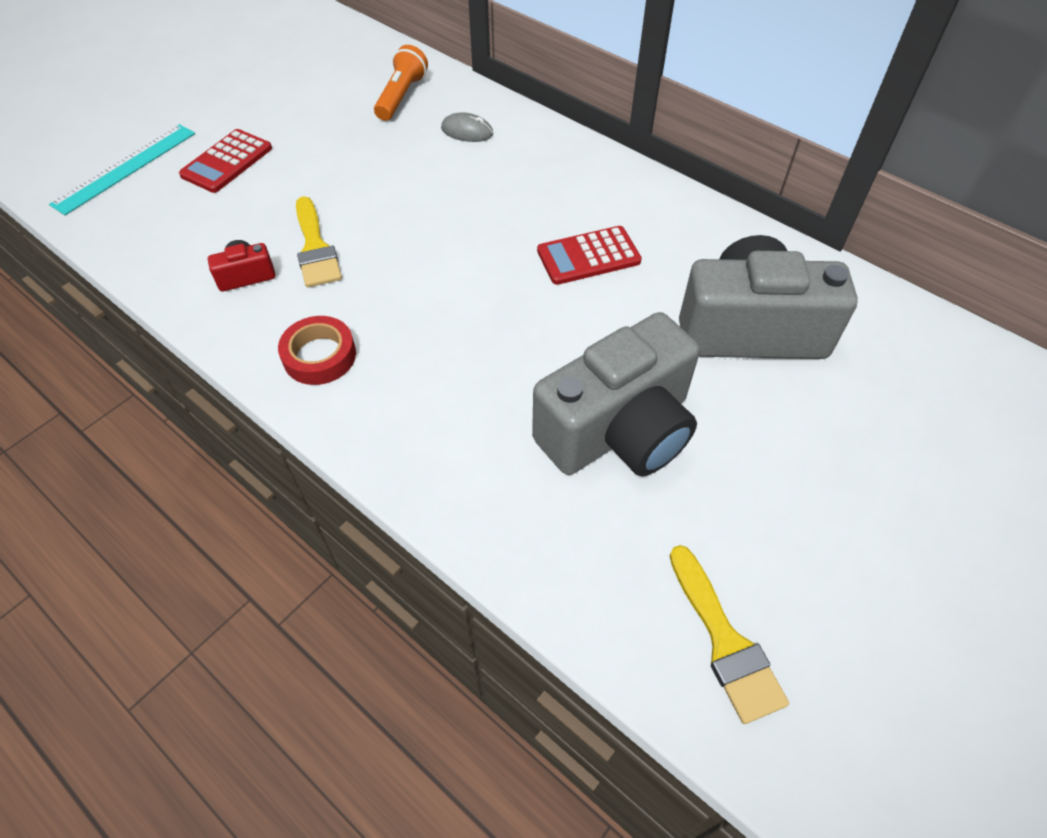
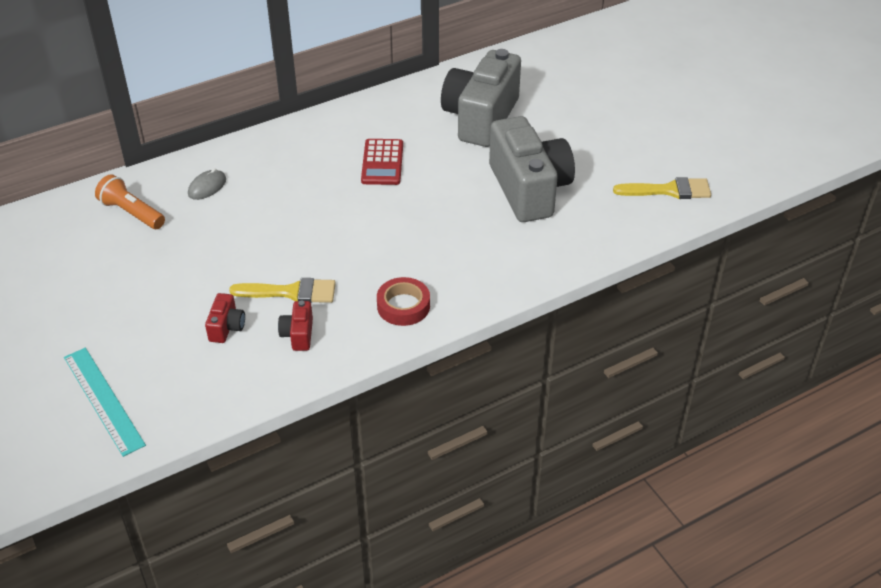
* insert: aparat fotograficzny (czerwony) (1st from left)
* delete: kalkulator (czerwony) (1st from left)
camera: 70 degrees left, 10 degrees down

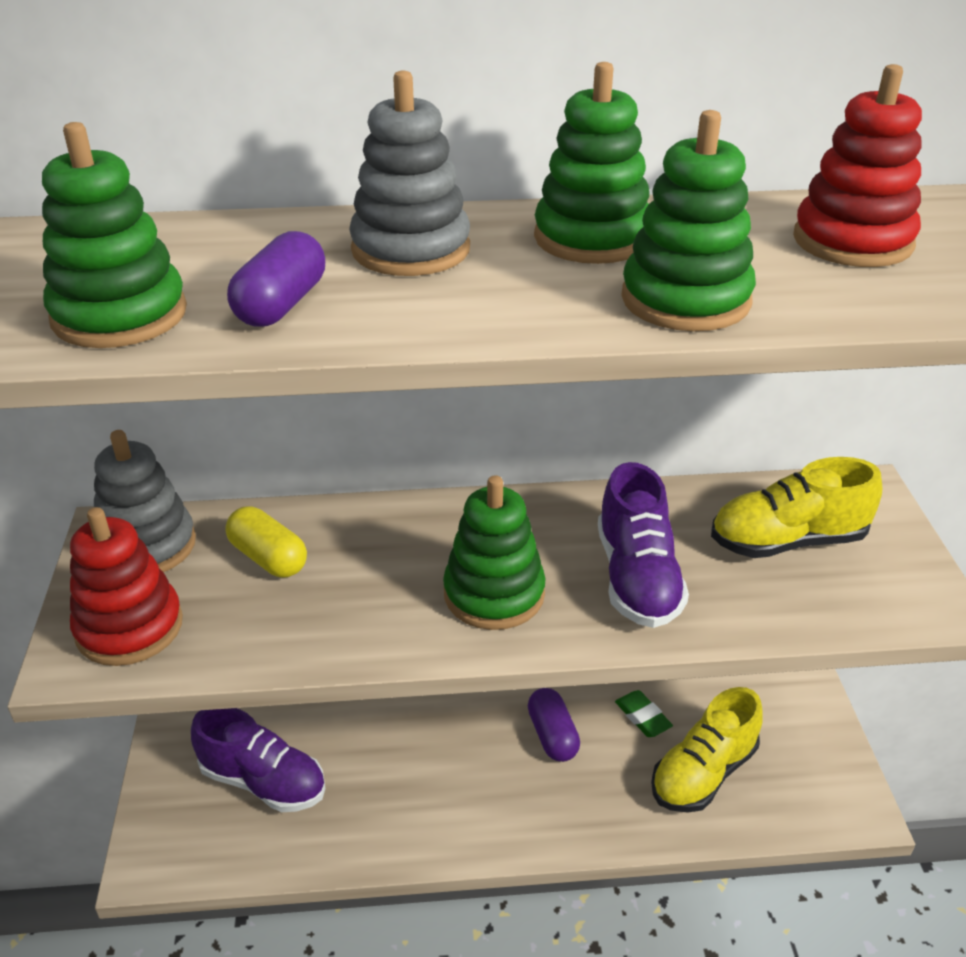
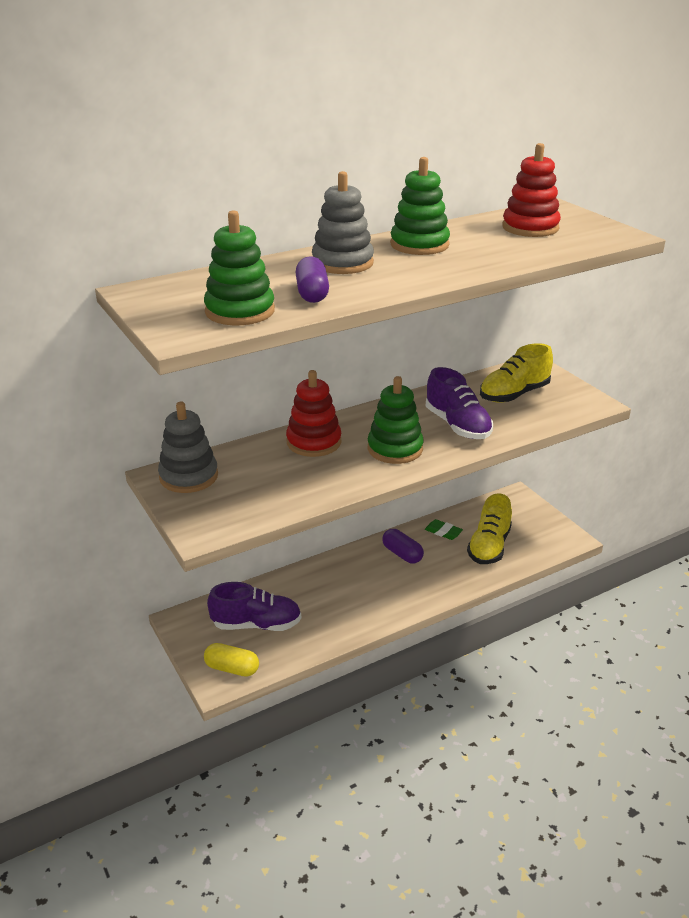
* move: kapsułka (żółty)
* move: zabawka nakładanka (czerwony) (1st from left)
* delete: zabawka nakładanka (zielony) (4th from left)
camera: 25 degrees left, 5 degrees down

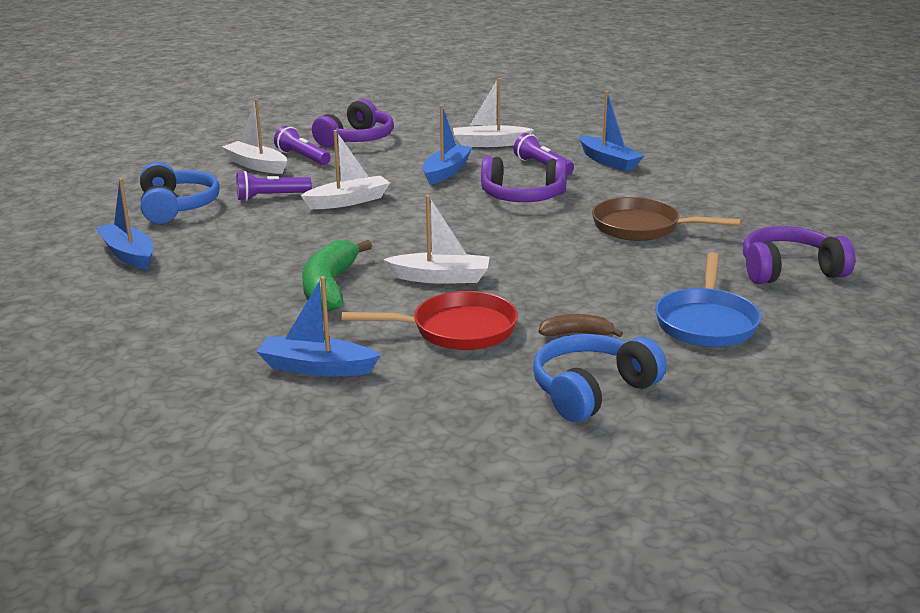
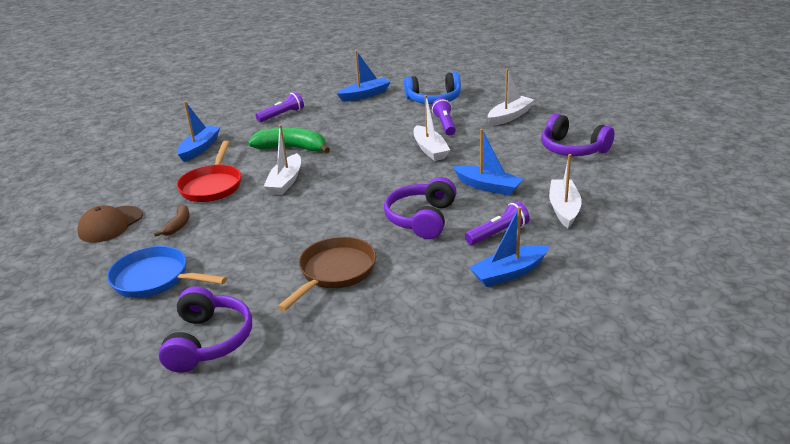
* replace: słuchawki (niebieski) (2nd from left) to czapka (brązowy)
* move: latarka (fioletowy) (2nd from left in the first image) to latarka (fioletowy) (1st from left)
camera: 100 degrees right, 5 degrees up

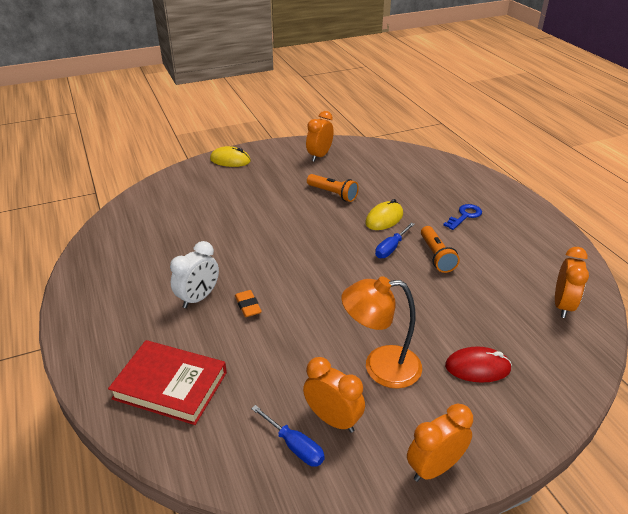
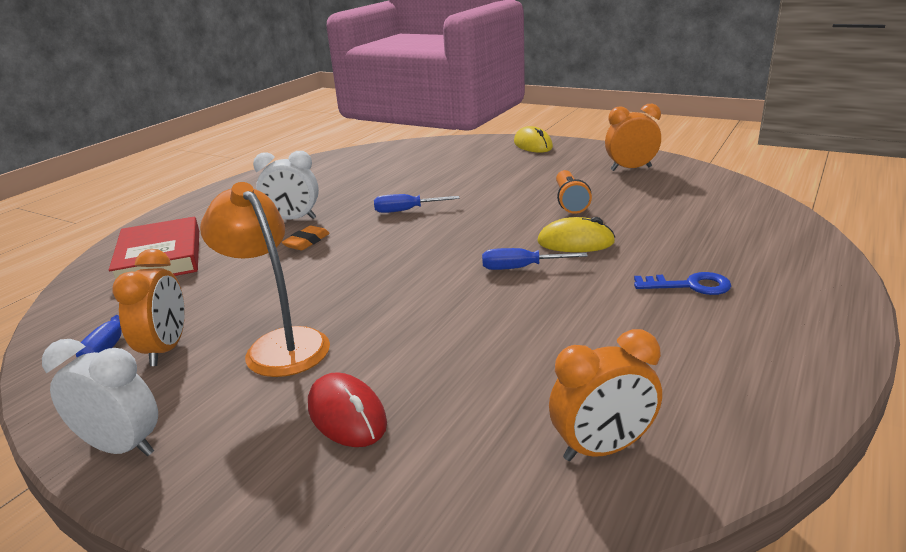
* recolor: budzik (pomarańczowy) (3rd from left) to budzik (biały) (1st from left)
* insert: śrubokręt (niebieski) (2nd from left)
* delete: latarka (pomarańczowy) (2nd from left)
camera: 55 degrees right, 10 degrees down

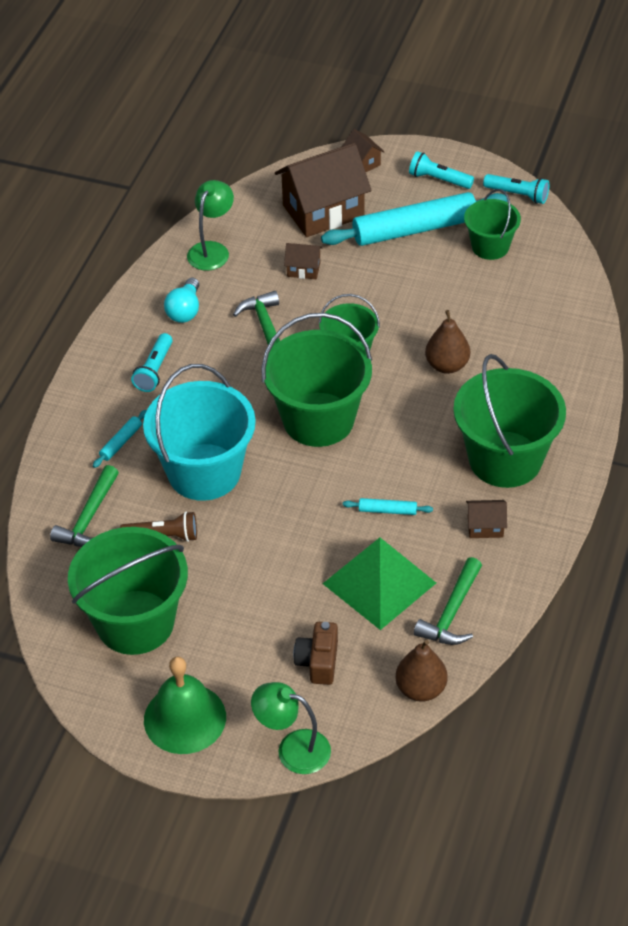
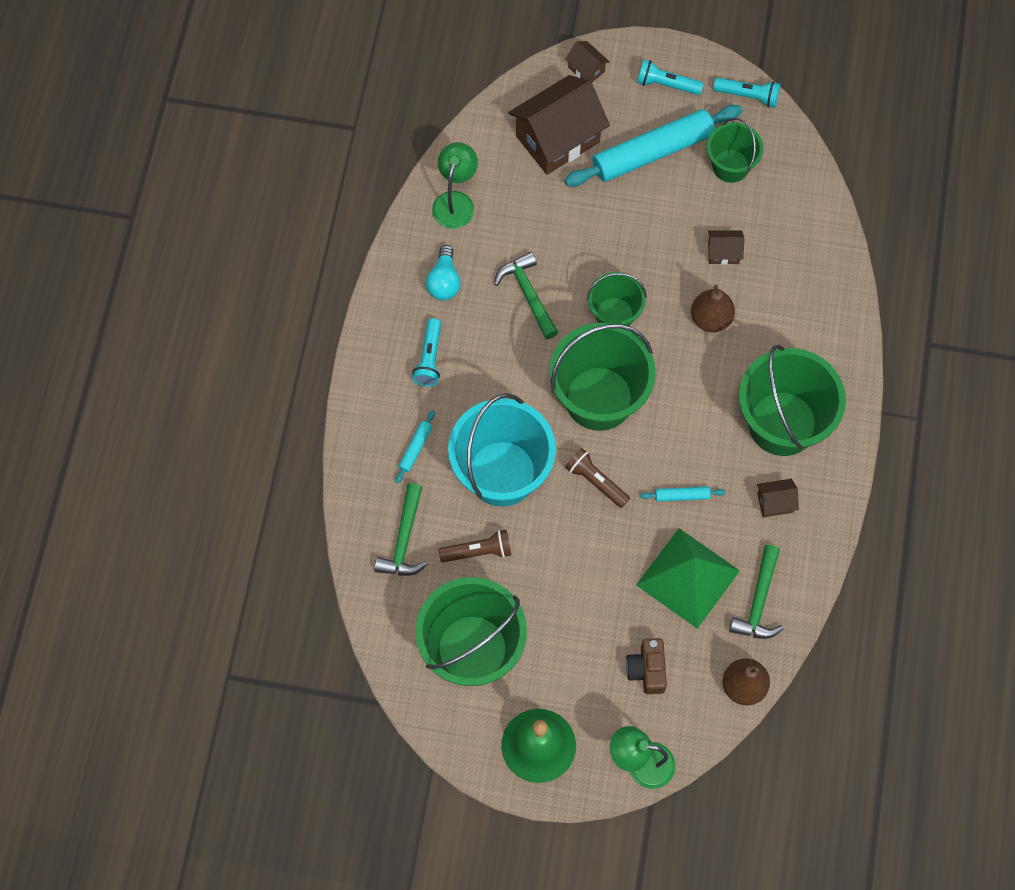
* insert: latarka (brązowy) (2nd from left)
* move: domek (brązowy) (1st from left in the first image) to domek (brązowy) (3rd from left)
camera: 10 degrees left, 20 degrees up

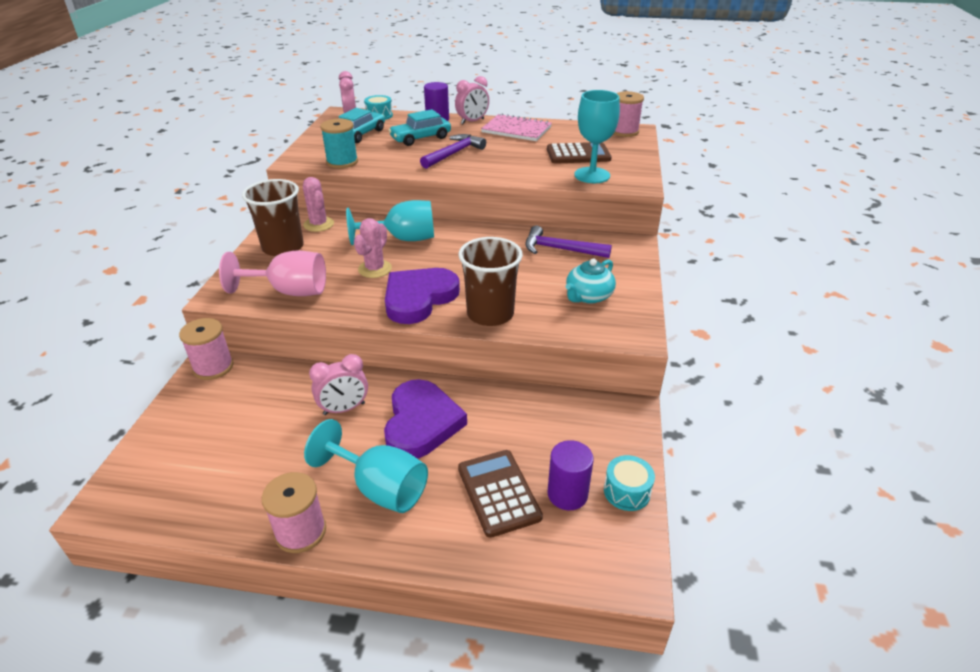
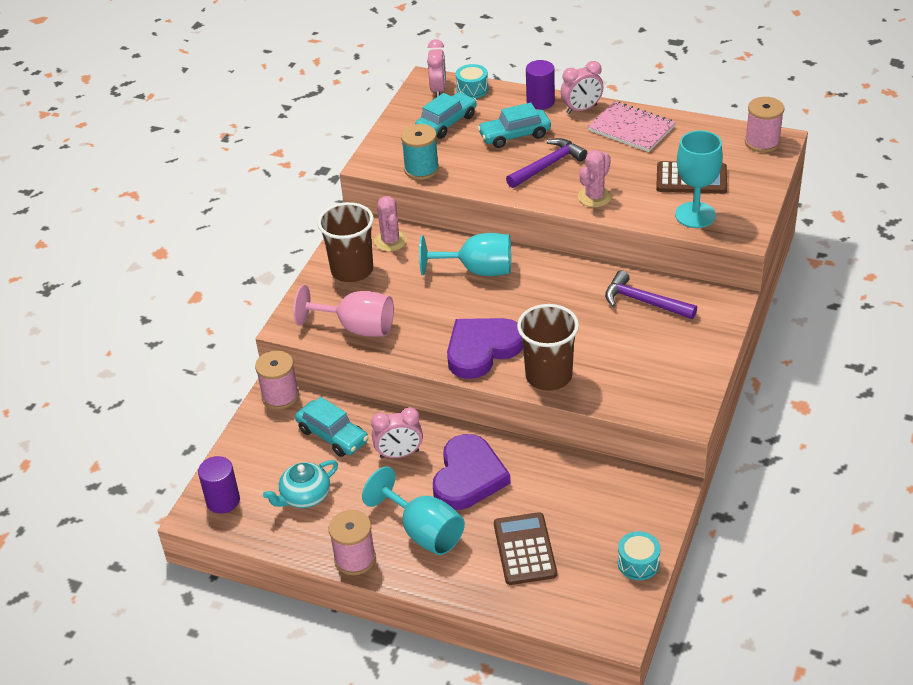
* move: walec (fioletowy) (2nd from left in the first image) to walec (fioletowy) (1st from left)
* move: imbryk (turkusowy)
* insert: samochód (turkusowy) (1st from left)
* move: kaktus (różowy) (2nd from left)
camera: 15 degrees right, 5 degrees up

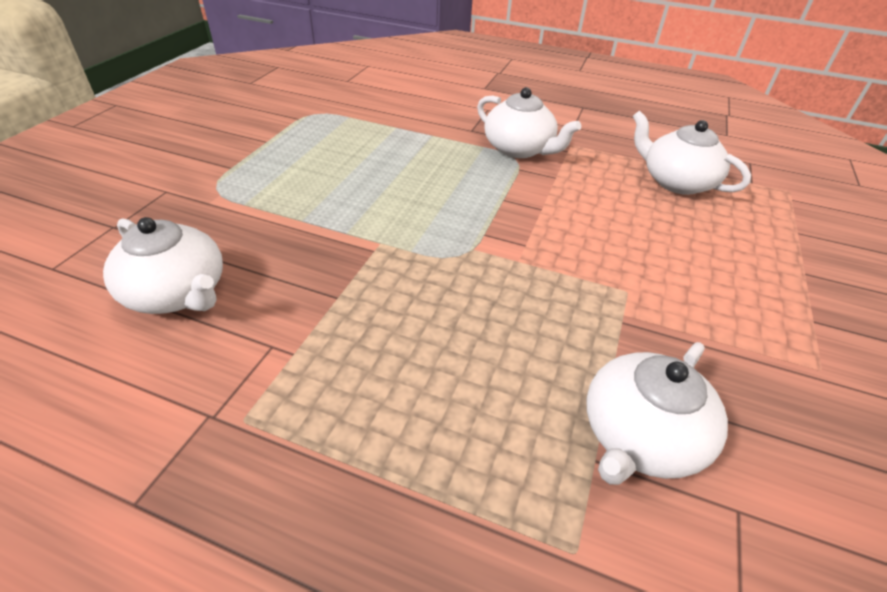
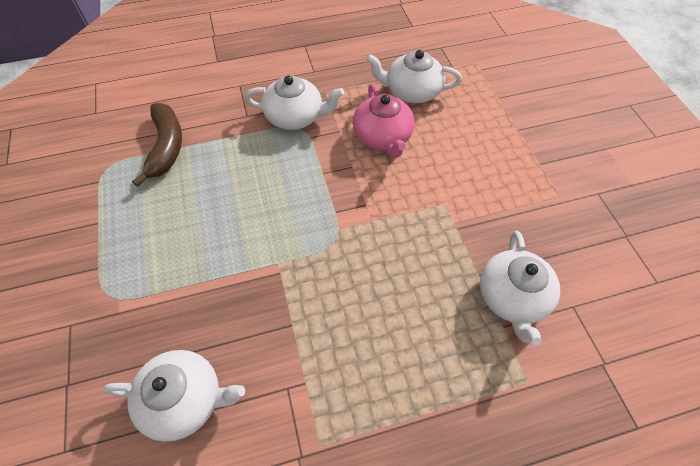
* insert: banan (brązowy)
* insert: imbryk (różowy)
camera: 35 degrees left, 15 degrees up

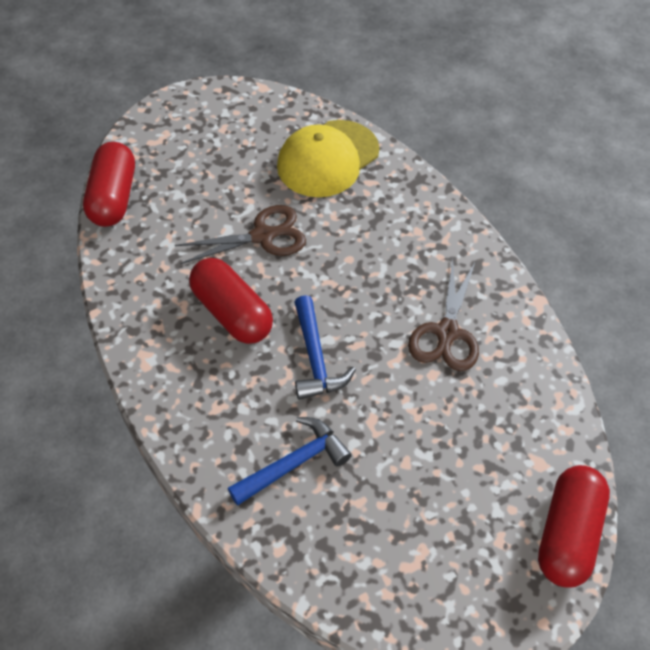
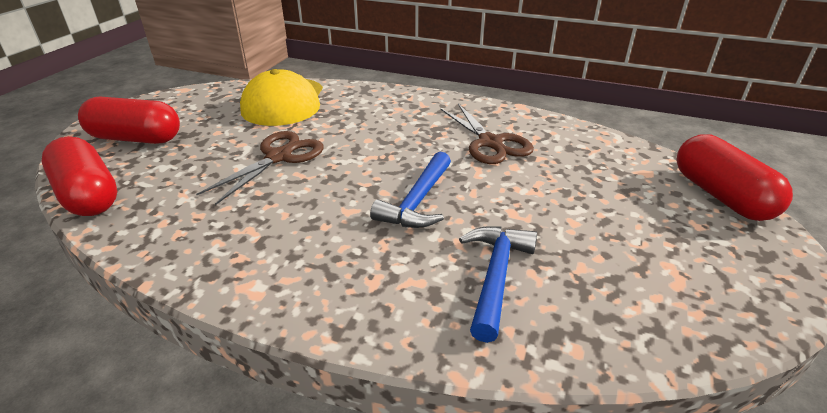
* move: kapsułka (czerwony) (2nd from left)
* rotate: młotek (niebieski) (2nd from left in the first image) 75 degrees clockwise
camera: 40 degrees left, 20 degrees down

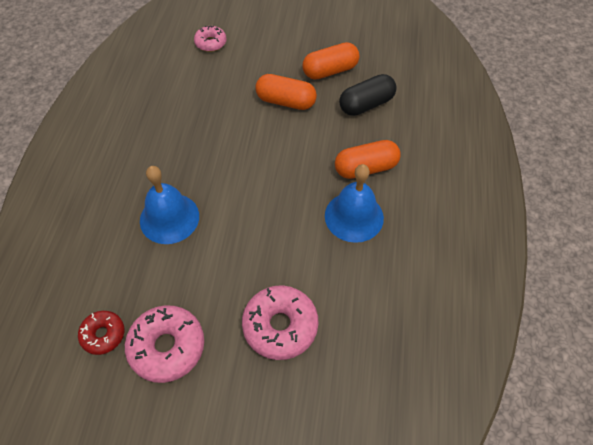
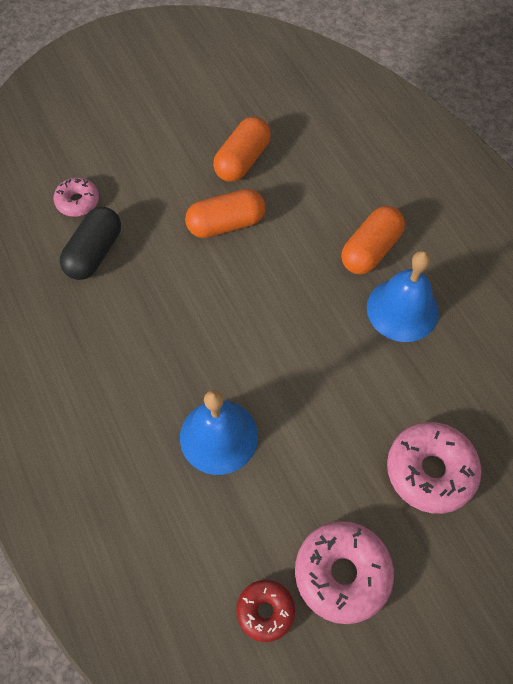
* move: kapsułka (czarny)
camera: 35 degrees left, 5 degrees up

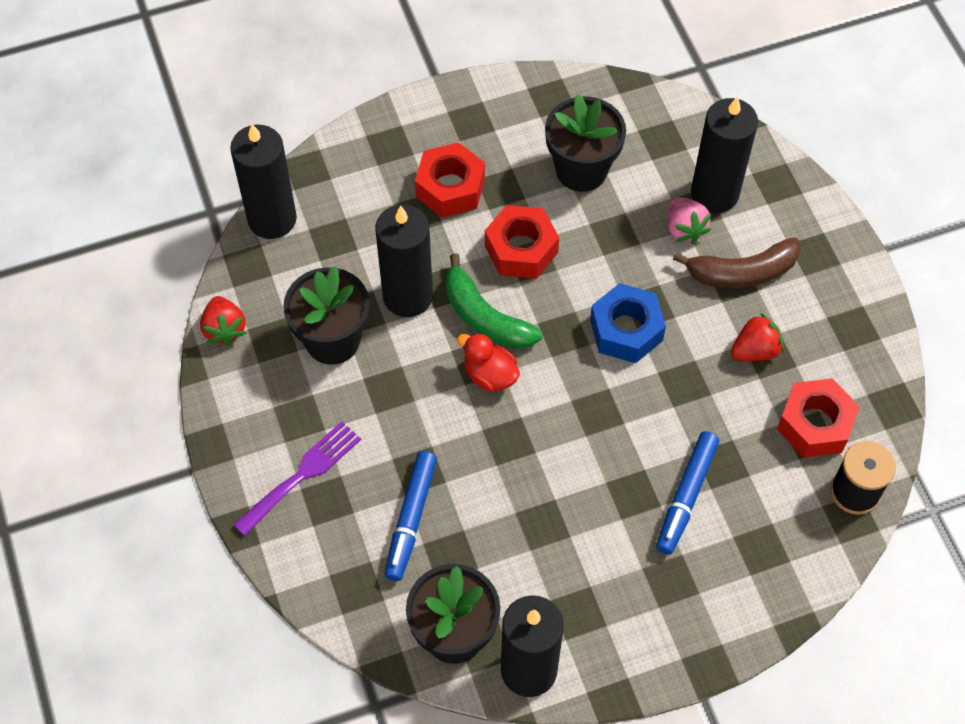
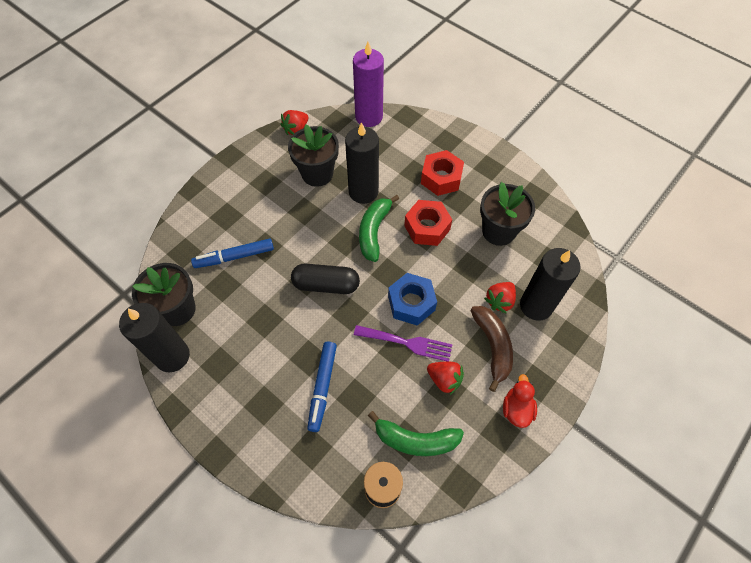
* insert: kapsułka (czarny)
* rotate: flamaster (niebieski) (2nd from left) 75 degrees counterclockwise
* recolor: świeca (czarny) (1st from left) to świeca (fioletowy)
* move: widelec (fioletowy)
* replace: nakrętka (czerwony) (3rd from left) to banan (zielony) (2nd from left)
* rotate: banan (brązowy) 150 degrees counterclockwise
* recolor: truskawka (różowy) to truskawka (czerwony) (3rd from left)
* move: kaczka (czerwony)
camera: 60 degrees right, 0 degrees up

